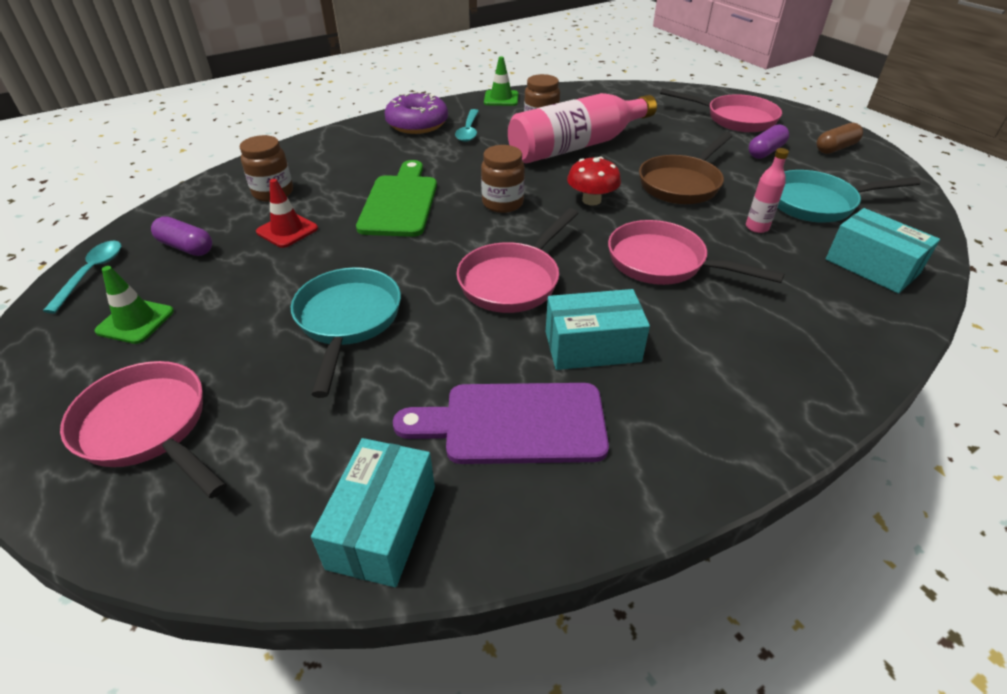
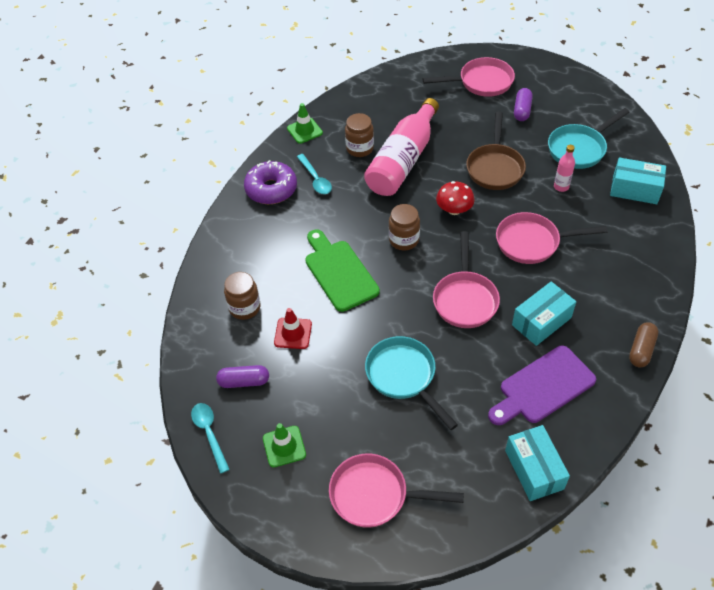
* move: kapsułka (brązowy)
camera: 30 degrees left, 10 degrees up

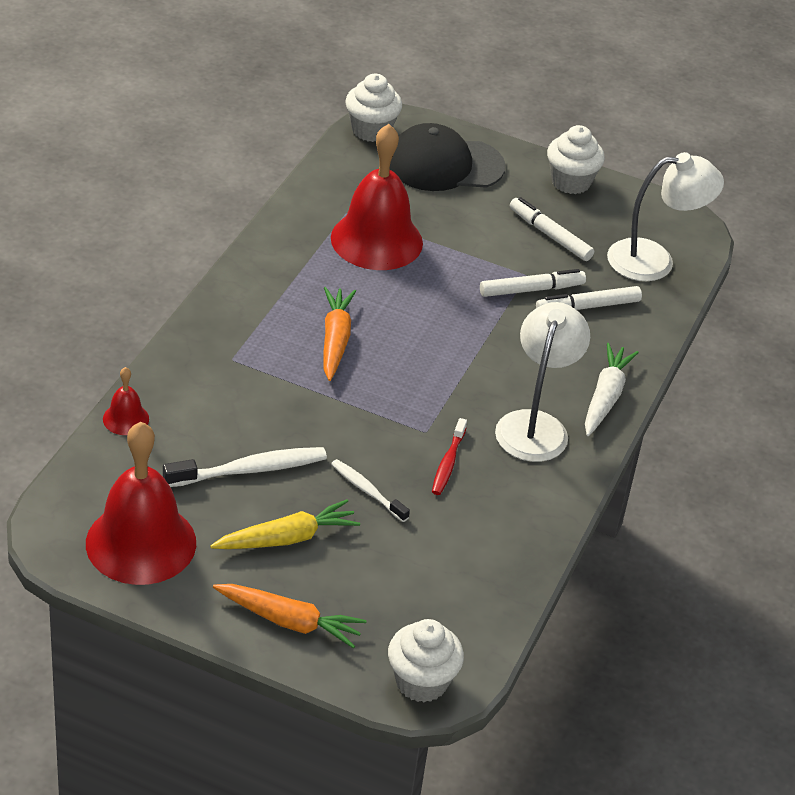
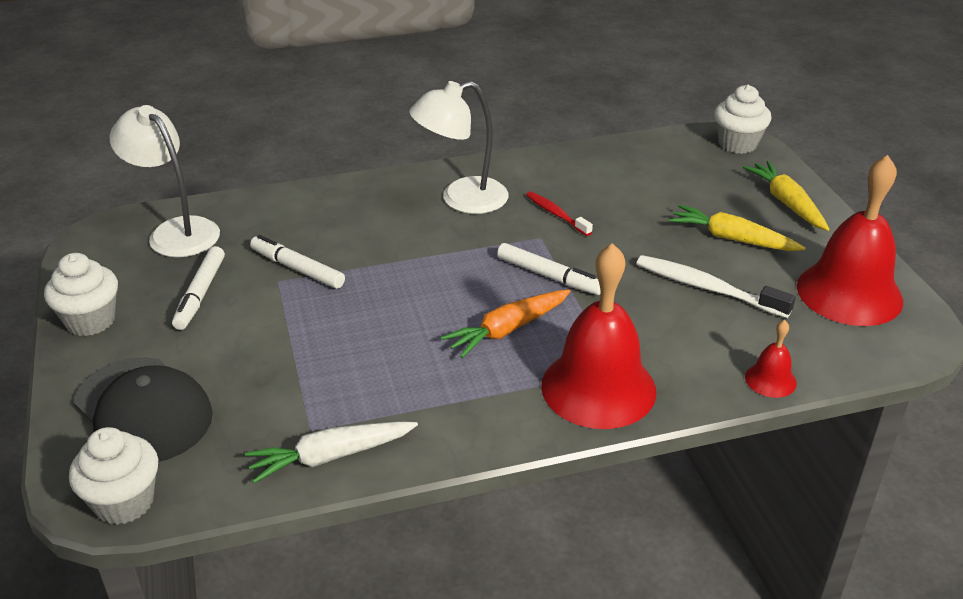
* move: marchewka (biały)
* move: flamaster (biały) (3rd from left)
* rotate: szczoteczka do zębów (czerwony) 105 degrees counterclockwise
* move: dzwonek (czerwony) (3rd from left in the first image) to dzwonek (czerwony) (1st from left)
* recolor: marchewka (pomarańczowy) (1st from left) to marchewka (żółty) (2nd from left)
* delete: szczoteczka do zębów (biały) (2nd from left)
camera: 125 degrees left, 5 degrees down

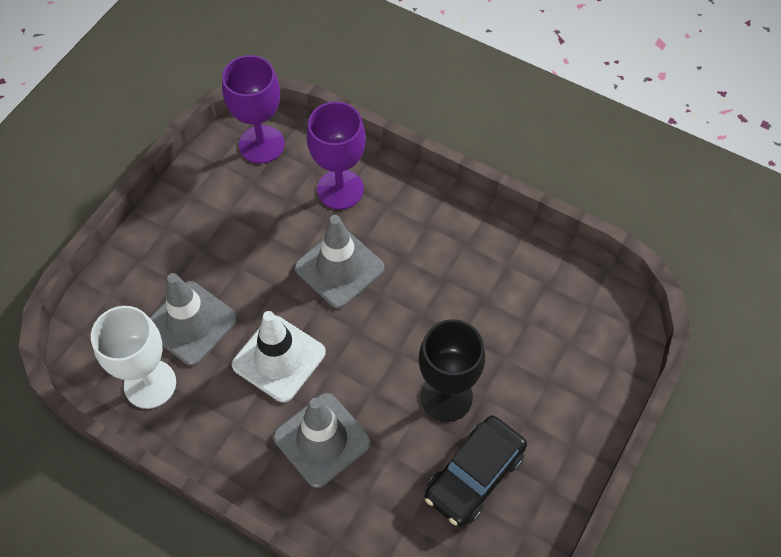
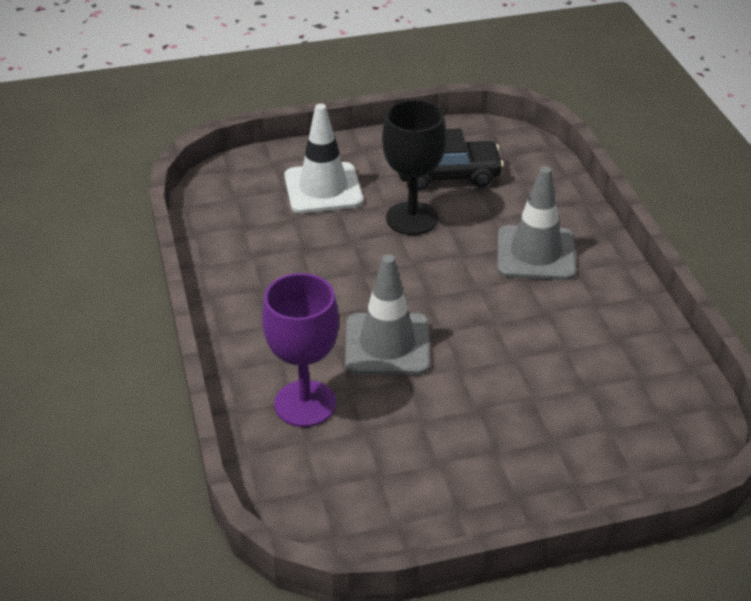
* move: pachołek (biały)
* delete: kielich (biały)
* delete: pachołek (szary) (1st from left)
* delete: kielich (fioletowy) (1st from left)
camera: 135 degrees left, 20 degrees down

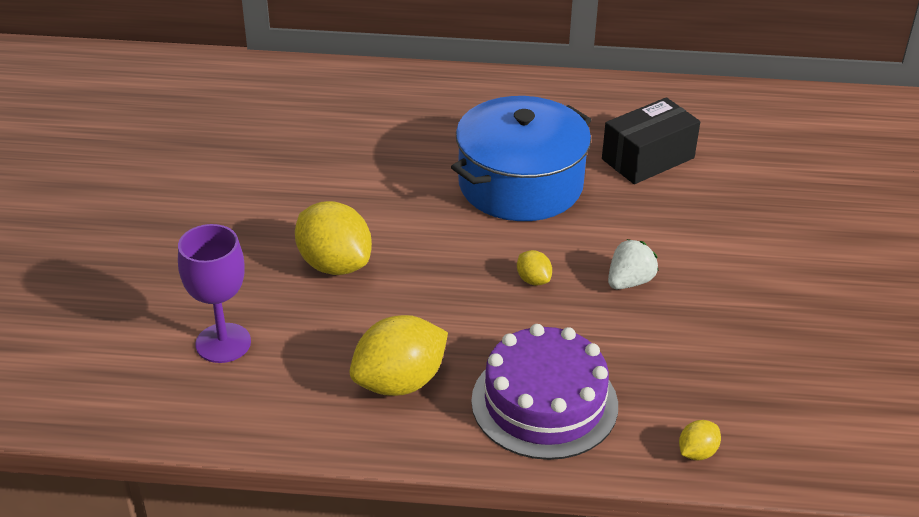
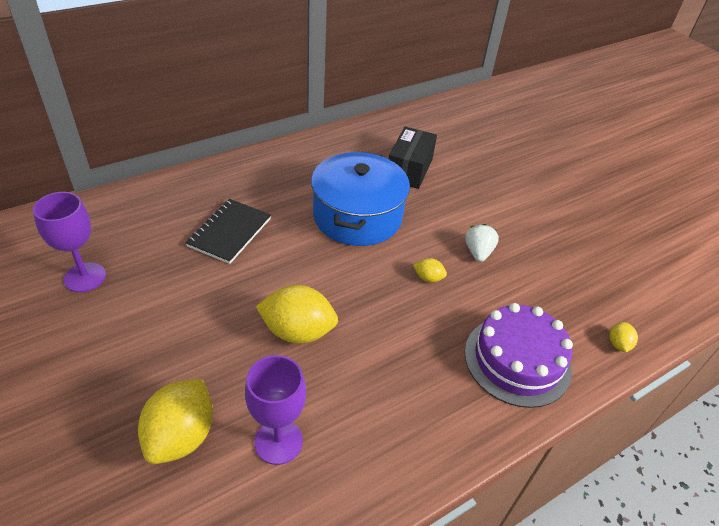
* insert: kielich (fioletowy) (1st from left)
* move: cytryna (żółty) (2nd from left in the first image) to cytryna (żółty) (1st from left)
* insert: zeszyt (czarny)
camera: 40 degrees left, 5 degrees up

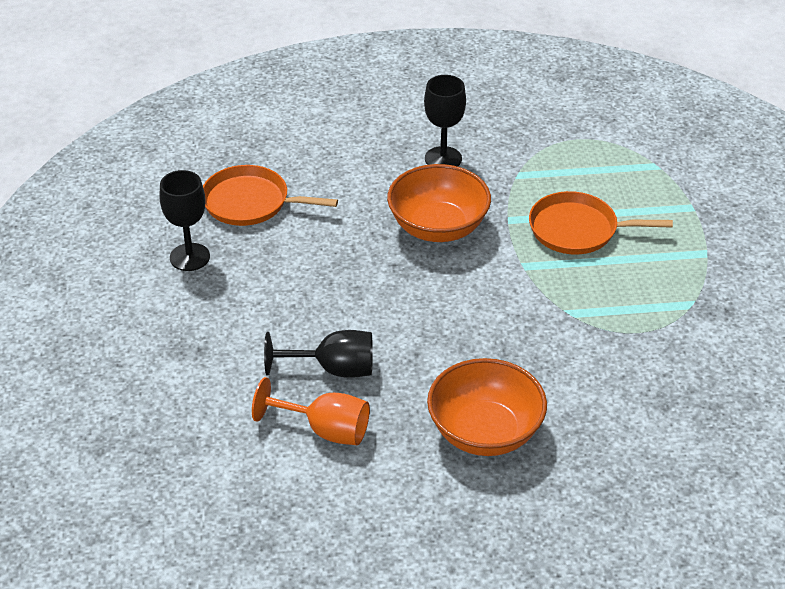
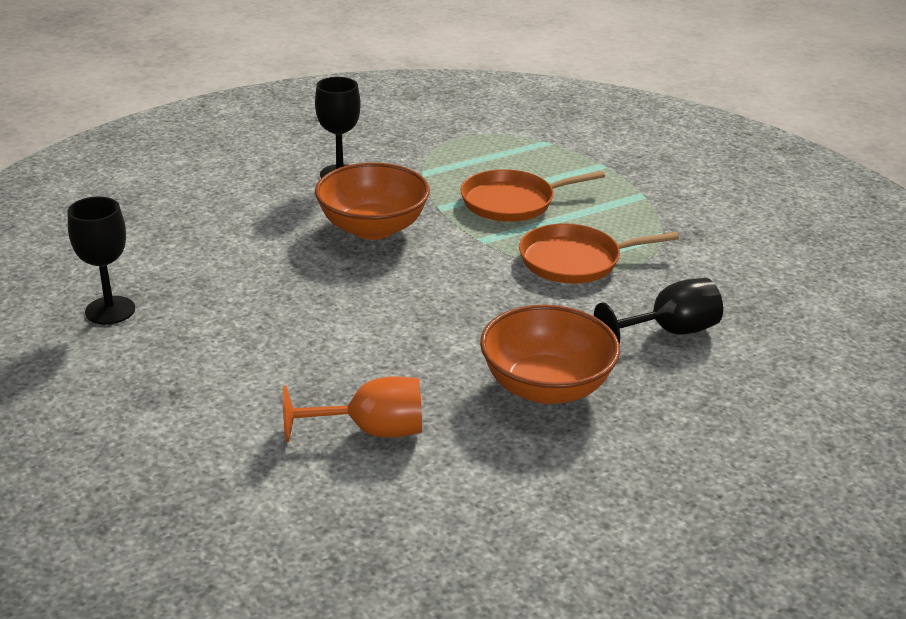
* move: patelnia (pomarańczowy) (1st from left in the first image) to patelnia (pomarańczowy) (2nd from left)
* move: kielich (czarny) (2nd from left in the first image) to kielich (czarny) (3rd from left)
camera: 25 degrees left, 10 degrees down

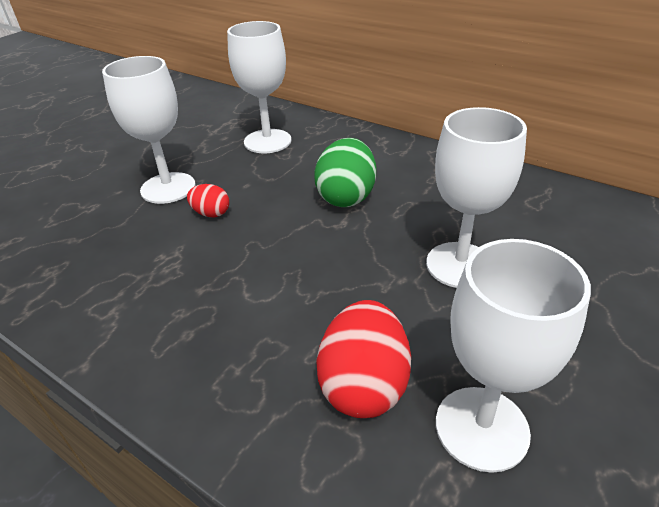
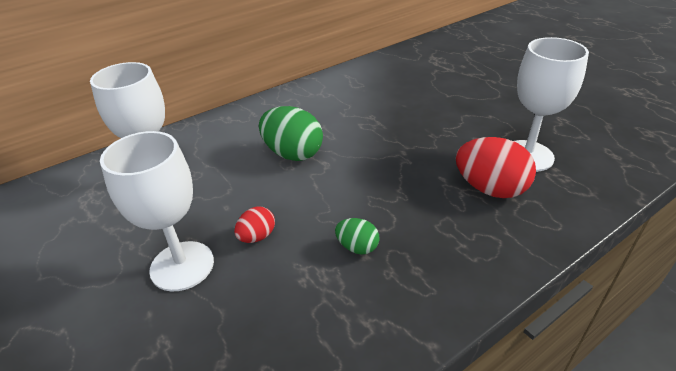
* insert: jajko (zielony) (2nd from left)
* delete: kielich (biały) (3rd from left)
camera: 70 degrees left, 0 degrees up

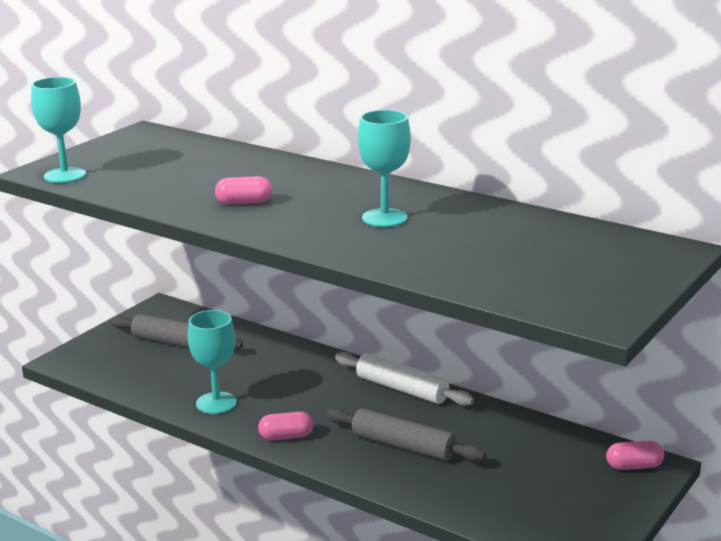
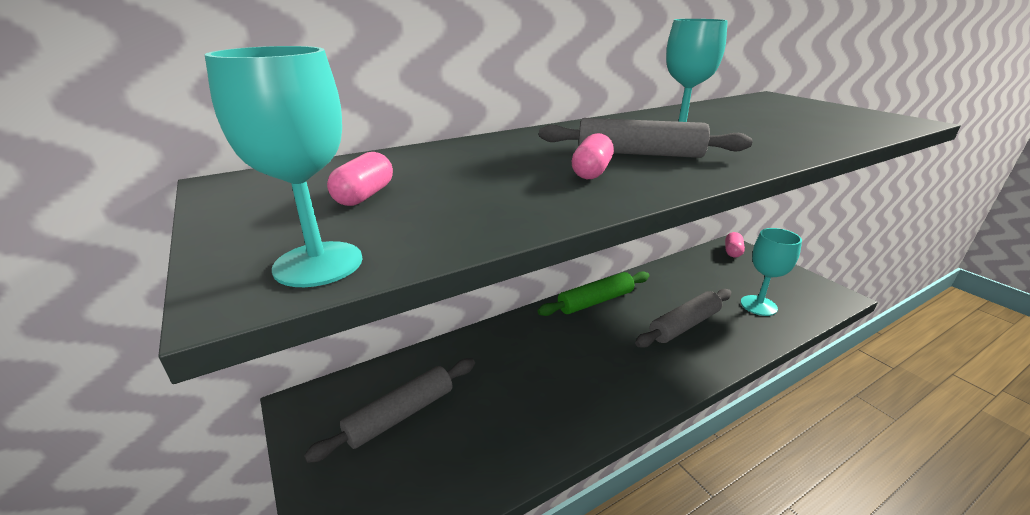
* move: kapsułka (różowy) (2nd from left in the first image) to kapsułka (różowy) (1st from left)
* recolor: wałek do ciasta (biały) to wałek do ciasta (zielony)
* insert: wałek do ciasta (szary) (2nd from left)
* move: kielich (turkusowy) (2nd from left in the first image) to kielich (turkusowy) (3rd from left)
camera: 65 degrees left, 5 degrees up

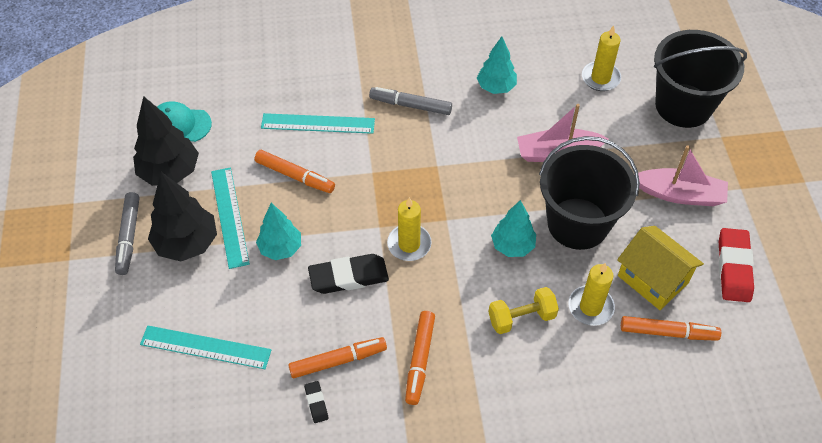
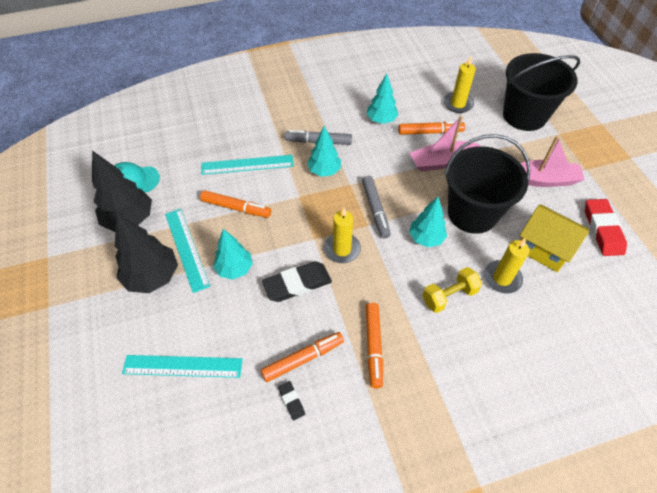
* insert: drzewko (turkusowy) (2nd from left)
* move: flamaster (szary) (1st from left in the first image) to flamaster (szary) (2nd from left)
* move: flamaster (pomarańczowy) (4th from left)
camera: 10 degrees left, 0 degrees up

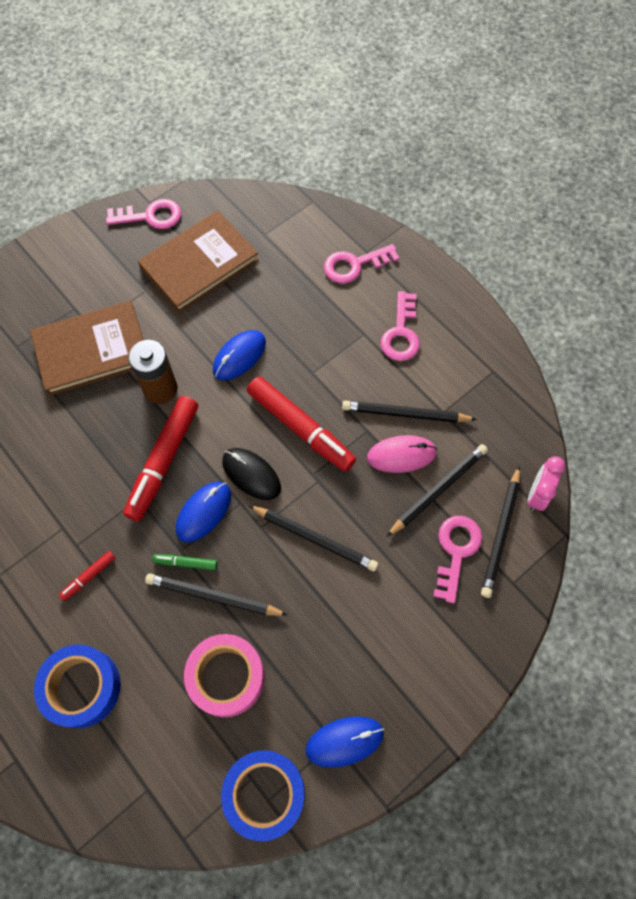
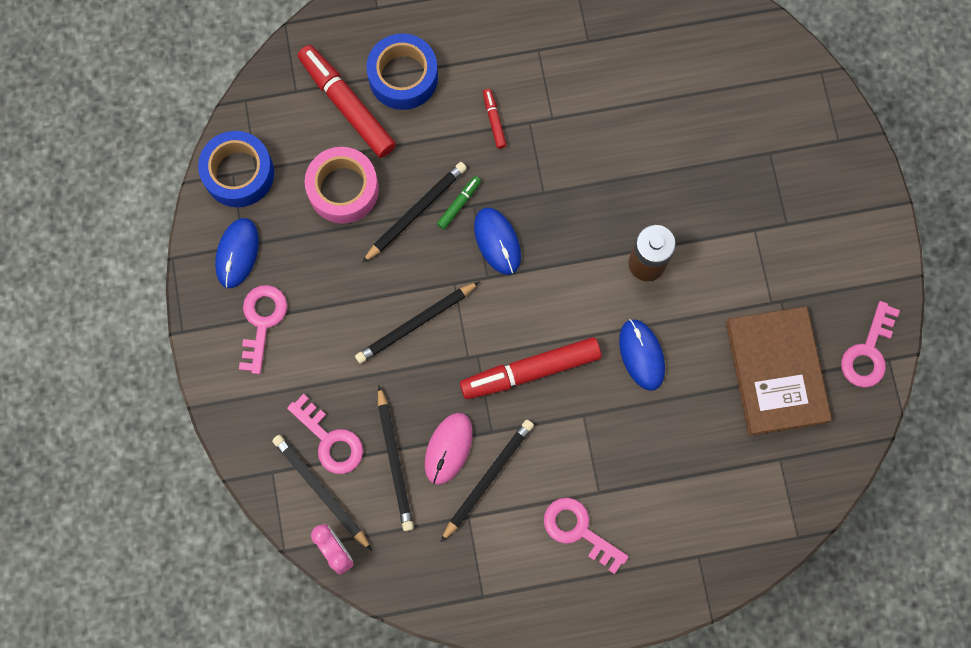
* move: klucz (różowy) (2nd from left in the first image) to klucz (różowy) (1st from left)
* move: flamaster (czerwony) (2nd from left in the first image) to flamaster (czerwony) (1st from left)
* delete: książka (brązowy) (1st from left)
* delete: myszka (czarny)
camera: 120 degrees right, 10 degrees up

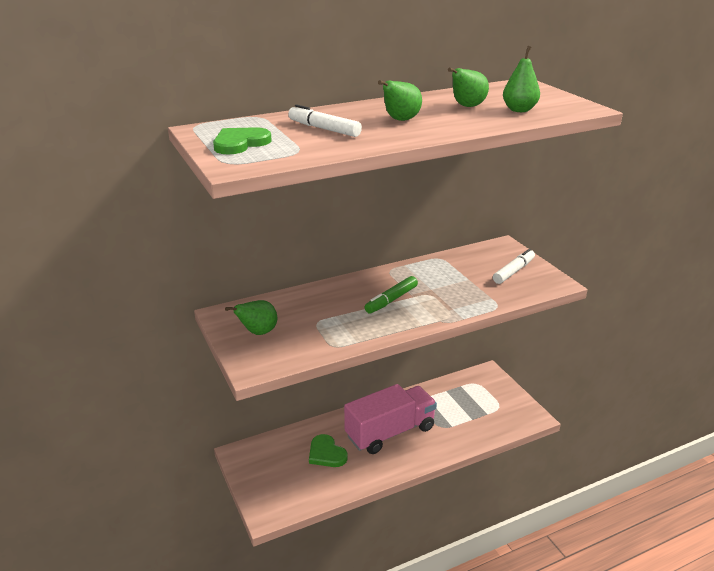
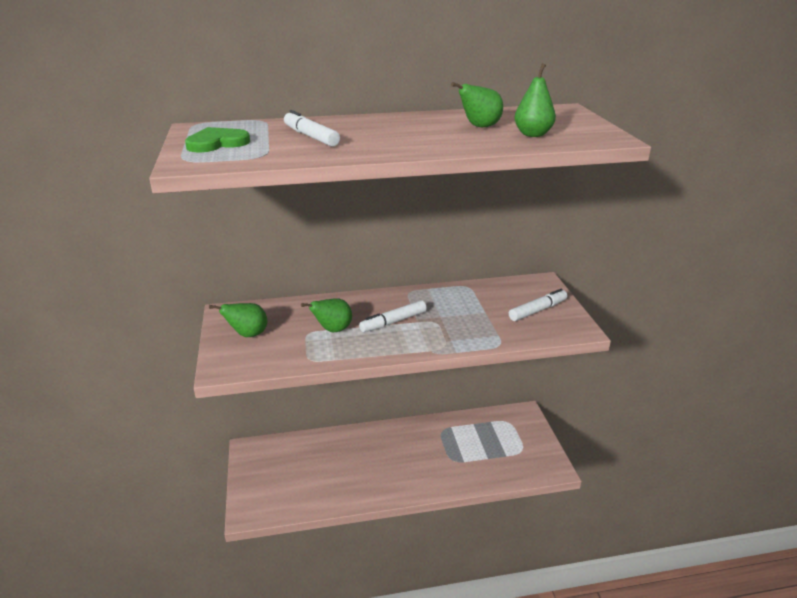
* move: gruszka (zielony) (2nd from left)
* recolor: flamaster (zielony) to flamaster (biały) (2nd from left)
* delete: serce (zielony) (2nd from left)
* delete: ciężarówka (różowy)
camera: 15 degrees right, 0 degrees up

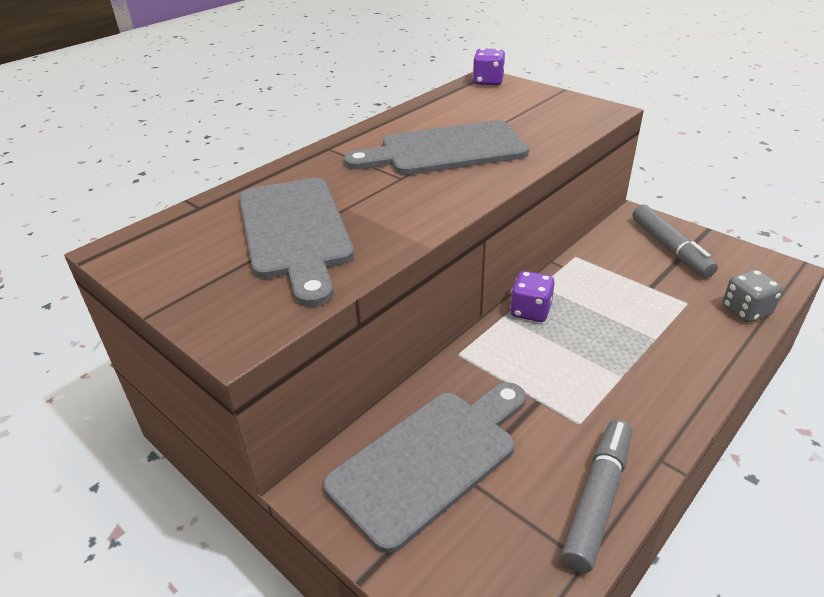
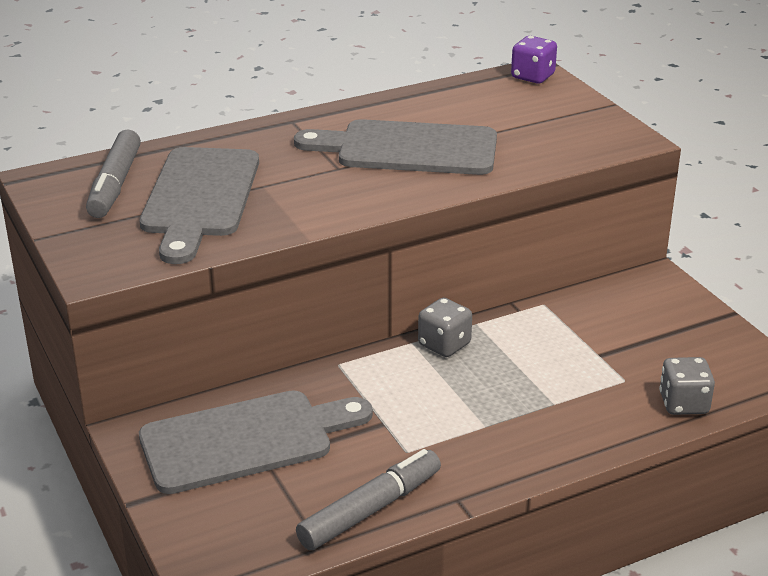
* move: flamaster (szary) (2nd from left in the first image) to flamaster (szary) (1st from left)
* recolor: kostka do gry (fioletowy) (2nd from left) to kostka do gry (szary) (1st from left)
camera: 20 degrees right, 5 degrees down

